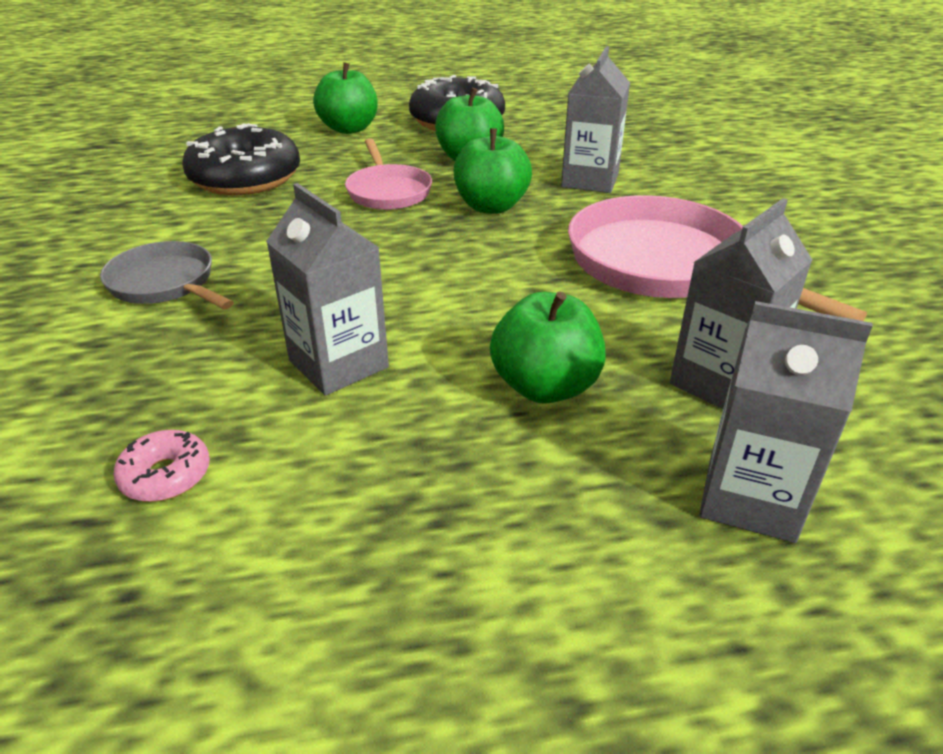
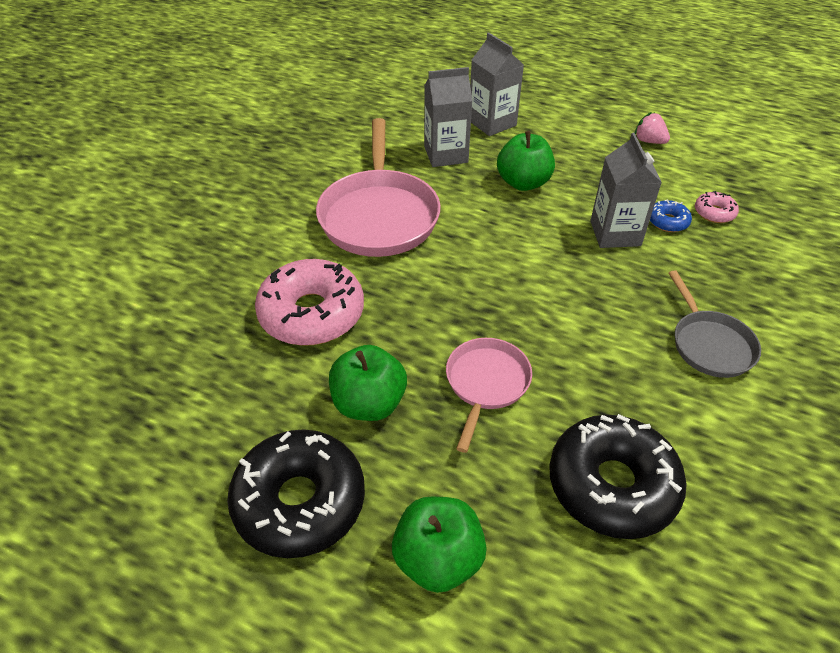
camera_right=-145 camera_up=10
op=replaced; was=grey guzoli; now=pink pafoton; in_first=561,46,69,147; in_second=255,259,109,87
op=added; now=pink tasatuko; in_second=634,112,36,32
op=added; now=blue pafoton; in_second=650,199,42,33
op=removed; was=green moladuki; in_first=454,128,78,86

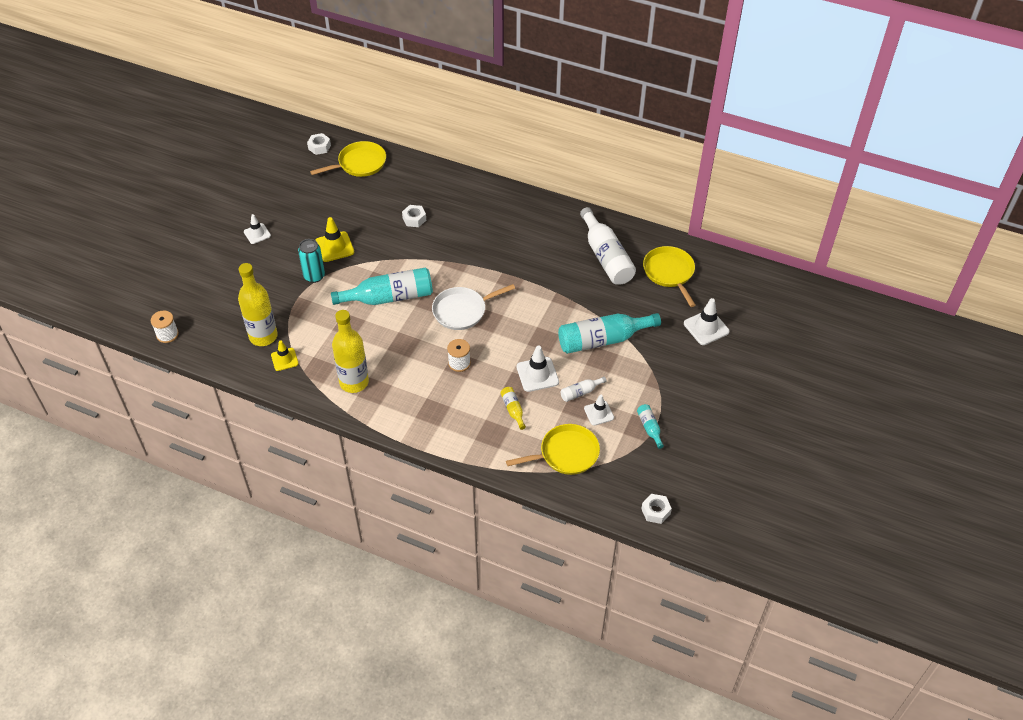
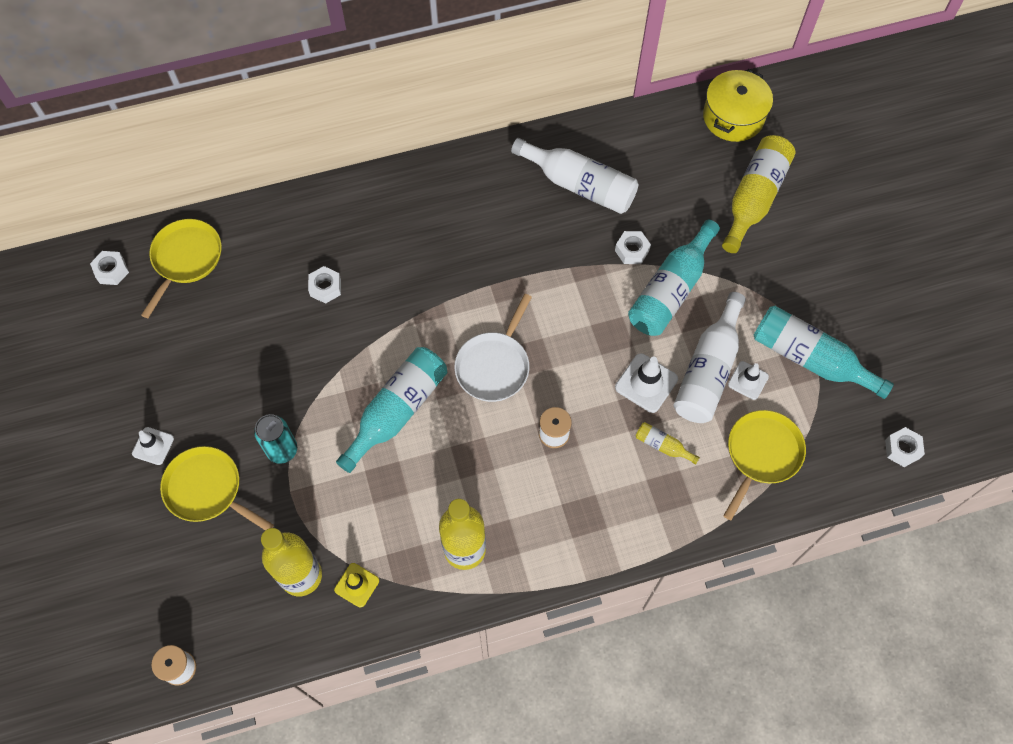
camera_right=-40 camera_up=15
op=moved; was=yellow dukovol; in_first=643,246,53,61; in_second=160,446,114,84
op=added; now=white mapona; in_second=615,231,36,33
op=resized; was=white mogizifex; in_first=560,377,47,25; in_second=674,292,72,131; ratio=2.2
op=added; now=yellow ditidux; in_second=703,69,70,73
op=replaced; was=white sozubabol; now=yellow mogizifex; in_first=684,298,46,47; in_second=722,135,74,118
op=resized; was=turquoise mogizifex; in_first=637,404,27,45; in_second=754,306,140,93; ratio=2.2
op=removed; was=yellow sozubabol; in_first=315,217,40,45

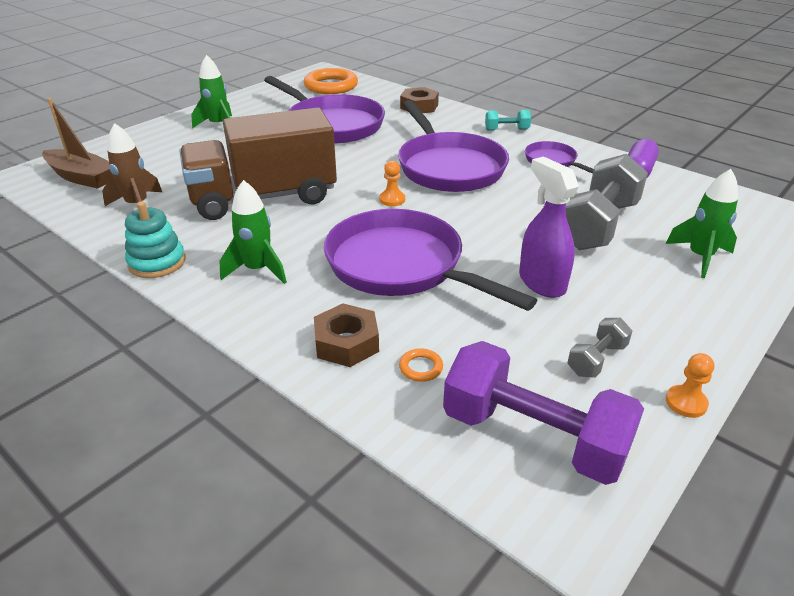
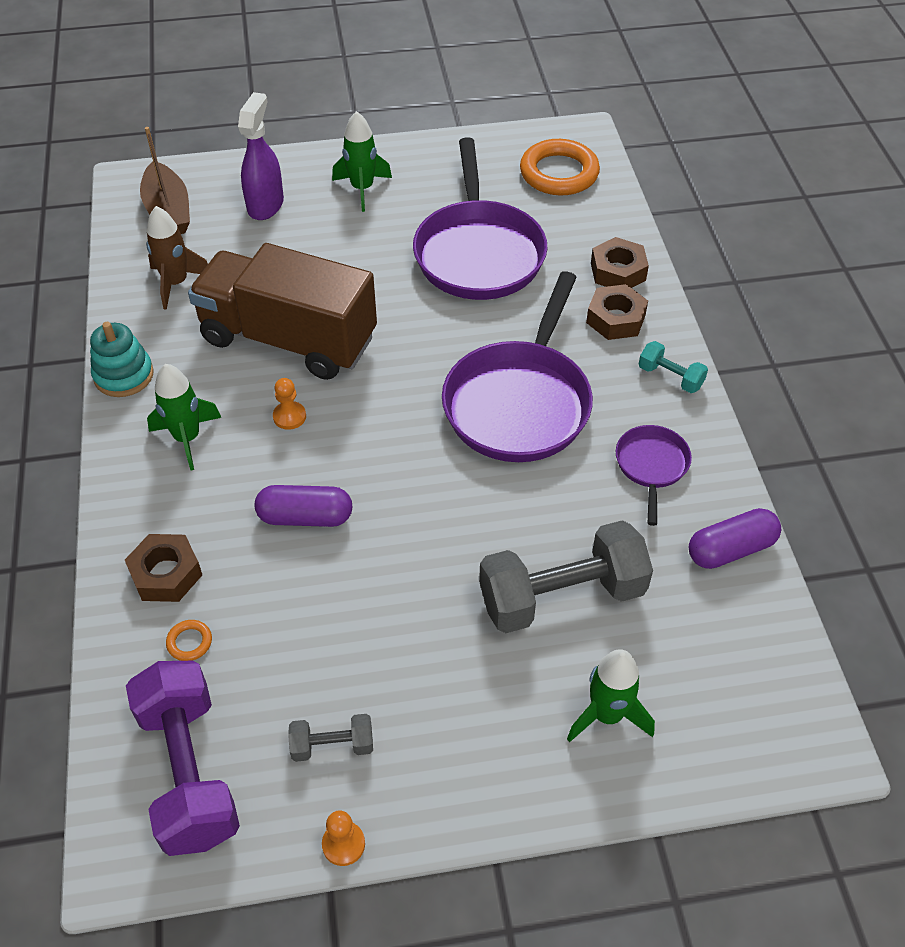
camera_right=40 camera_up=15
op=moved; was=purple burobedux; in_first=519,157,60,141; in_second=238,92,46,128
op=replaced; was=purple dukovol; now=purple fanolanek; in_first=324,209,213,102; in_second=255,485,97,42
op=moved; was=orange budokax; in_first=379,161,26,45; in_second=273,378,33,52
op=added; now=brown mapona; in_second=586,284,62,56

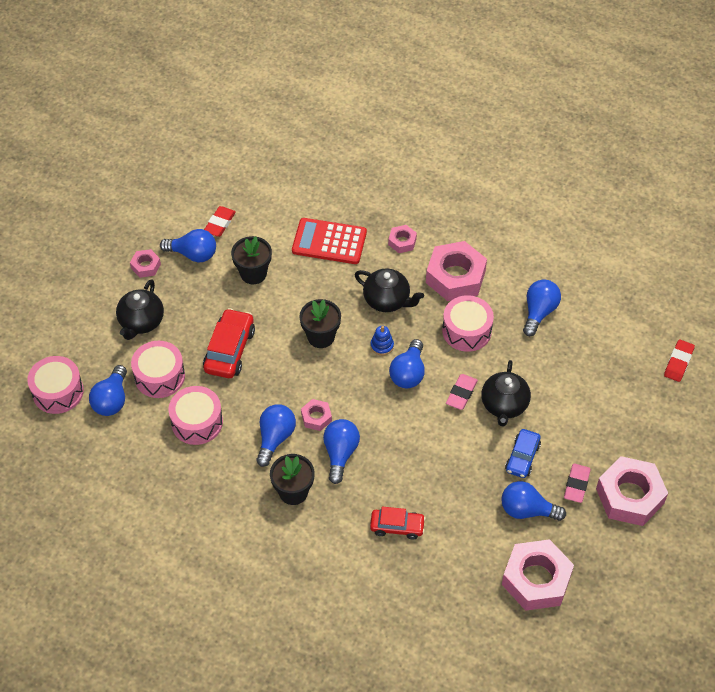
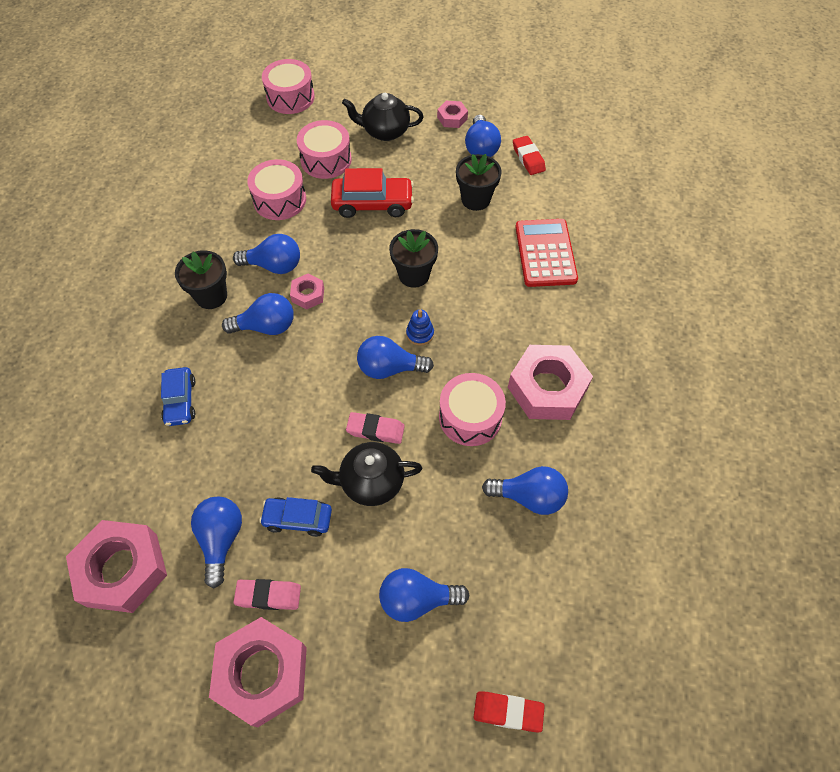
camera_right=75 camera_up=5
op=recoloured; was=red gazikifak; now=blue gazikifak; in_first=370,507,56,33; in_second=161,367,34,59
op=moved; was=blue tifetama; in_first=89,365,38,51; in_second=379,568,90,54
op=turned; was=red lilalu; in_first=204,206,32,31; in_second=513,136,33,39; clockwise=60
op=removed; was=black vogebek; in_first=355,269,69,43
op=removed; was=pink mapona; in_first=388,225,29,28

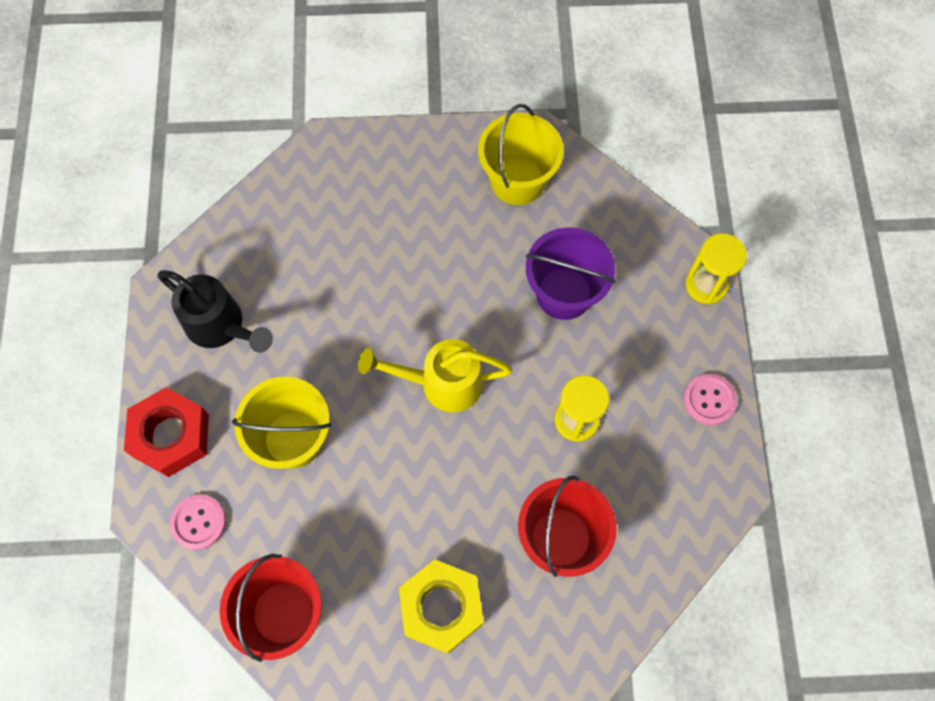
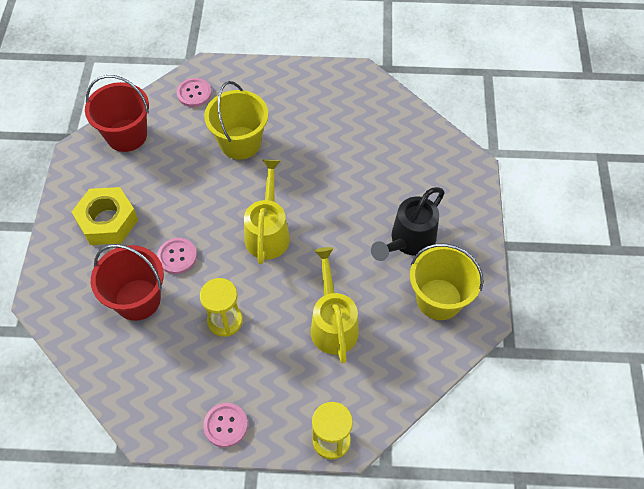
camera_right=95 camera_up=-10
op=added; now=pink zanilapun; in_second=157,238,40,36
op=replaced; was=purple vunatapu; now=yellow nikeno; in_first=526,227,89,93; in_second=311,247,48,116
op=moved; was=black nikeno; in_first=157,270,116,83; in_second=371,187,74,74
op=removed; was=red mapona; in_first=124,388,85,89

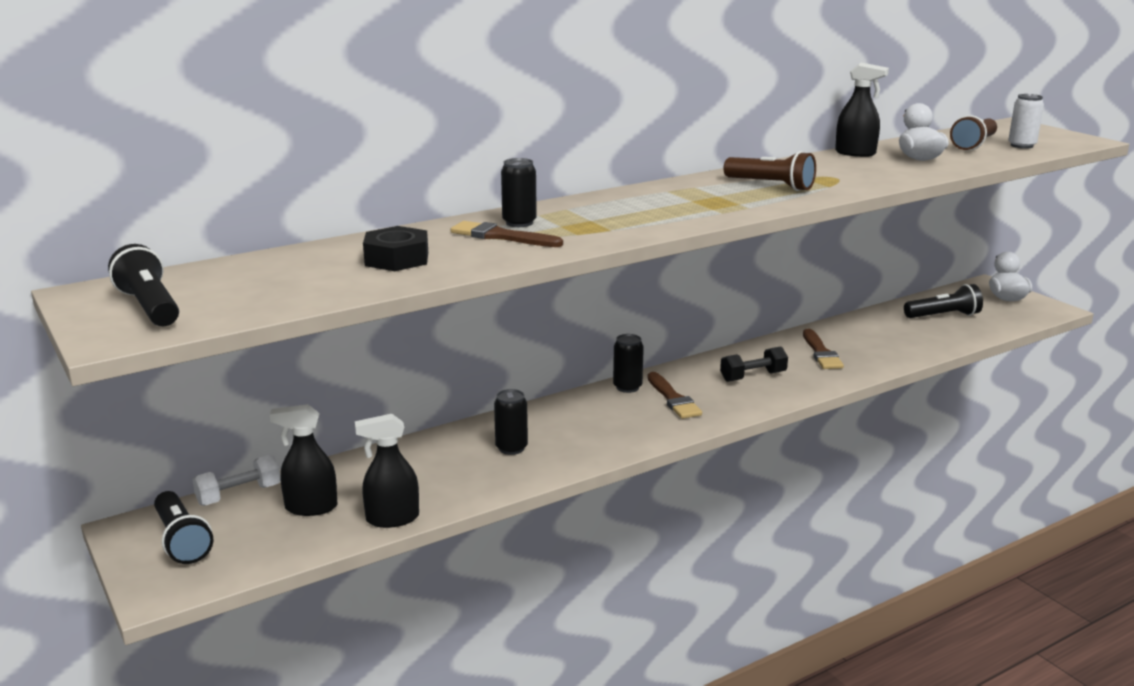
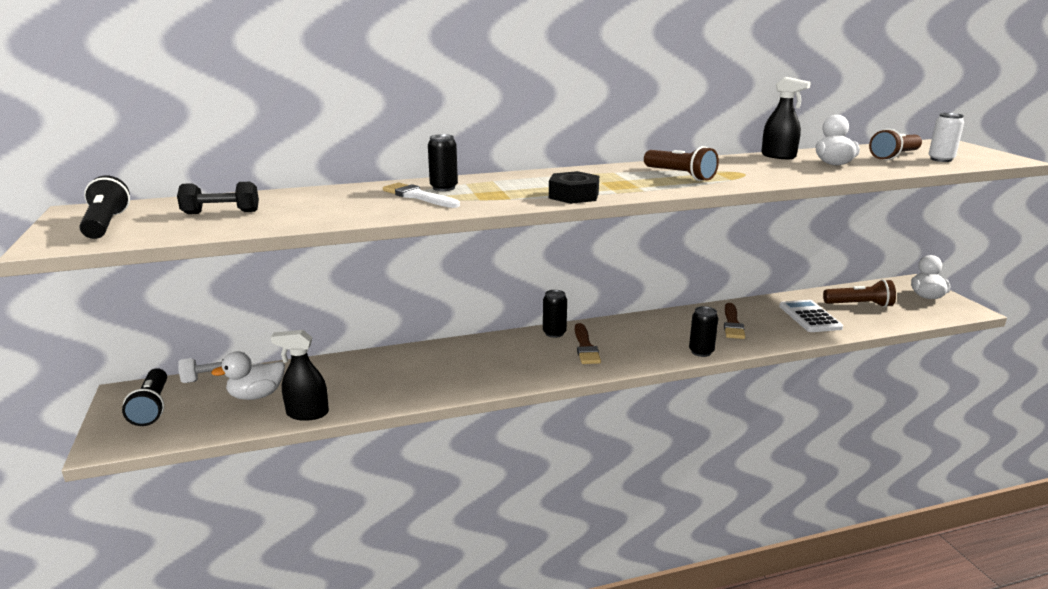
camera_right=15 camera_up=0
op=moved; was=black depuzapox; in_first=720,346,68,36; in_second=177,182,82,32
op=replaced; was=black burobedux; now=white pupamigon; in_first=270,404,68,112; in_second=211,351,74,49
op=recoloured; was=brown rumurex; now=white rumurex; in_first=451,221,112,26; in_second=383,183,77,25
op=moved; was=black mapona; in_first=363,226,65,45; in_second=549,171,50,33
op=moved; was=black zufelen; in_first=494,389,34,66; in_second=689,306,29,51
op=added; now=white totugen; in_second=779,300,64,32
op=recoloured; was=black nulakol; now=brown nulakol; in_first=904,284,79,34; in_second=823,279,73,28

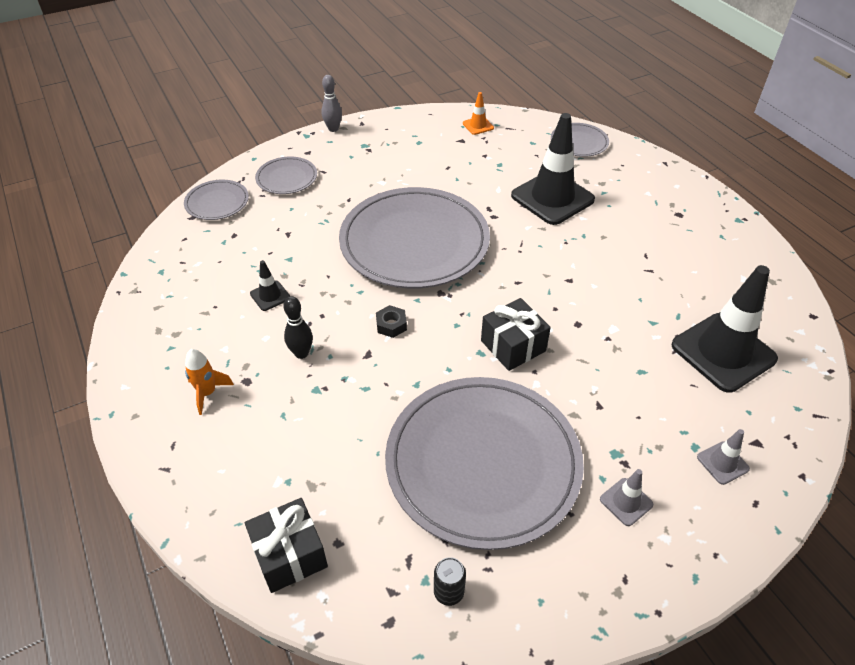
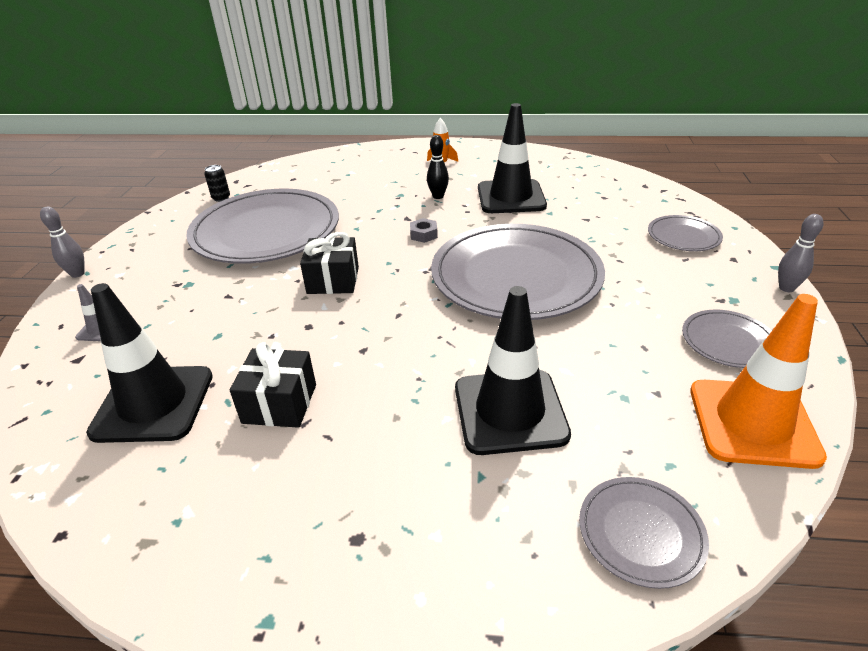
camera_right=125 camera_up=-10
op=added; now=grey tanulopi; in_second=40,206,45,72
op=moved; was=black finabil; in_first=245,498,83,95; in_second=230,342,86,86
op=recoloured; was=black mapona; now=grey mapona; in_first=376,305,31,33; in_second=410,218,28,25
op=resized; was=black sozubabol; in_first=250,260,40,51; in_second=478,103,69,110; ratio=2.29
op=moved; was=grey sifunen; in_first=184,180,65,40; in_second=682,310,89,58
op=resized; was=orange sozubabol; in_first=463,92,31,43; in_second=690,294,137,175; ratio=2.29
op=removed; was=grey sozubabol; in_first=600,469,53,57

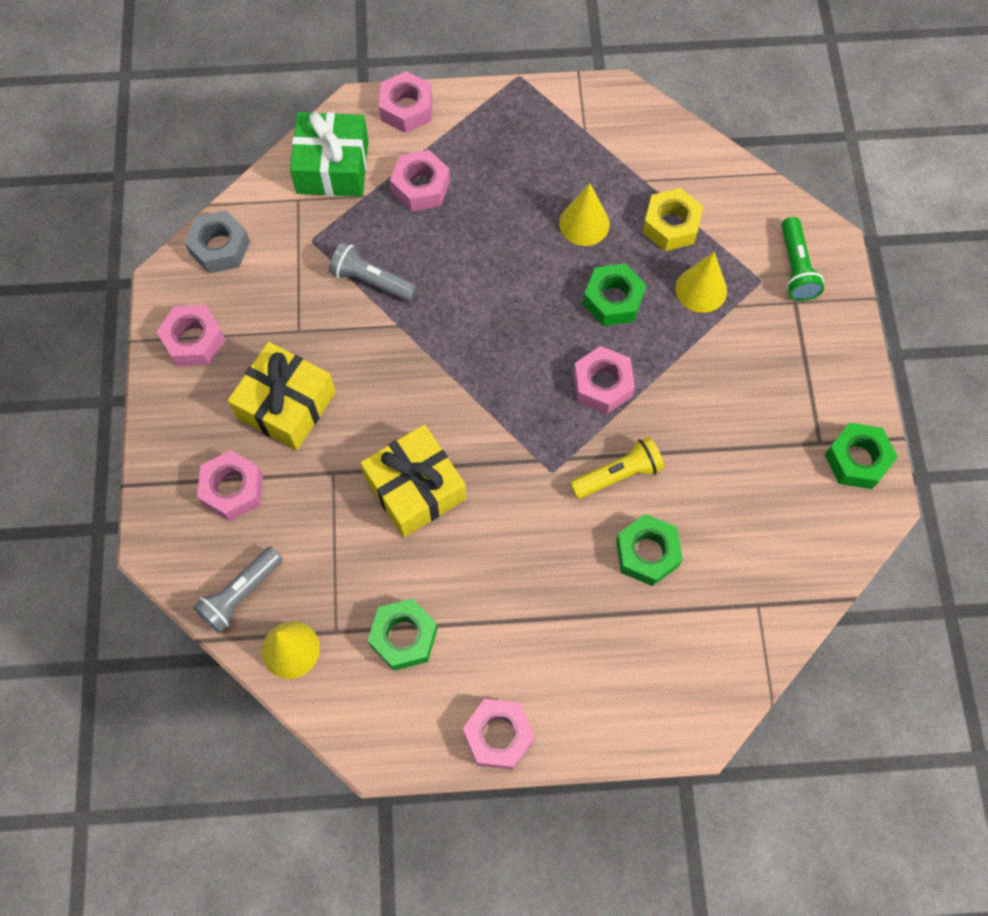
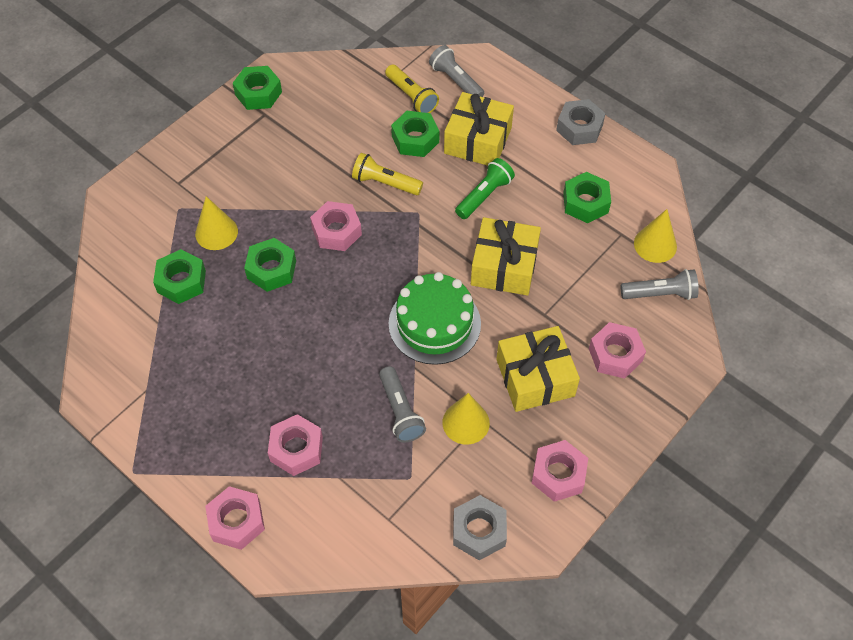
camera_right=-135 camera_up=-10
op=recoloured; was=yellow mapona; now=green mapona; in_first=642,188,62,63; in_second=153,249,53,55
op=added; now=yellow nulakol; in_second=385,65,54,48
op=added; now=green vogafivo; in_second=389,272,92,93
op=added; now=grey nulakol; in_second=429,45,55,52
op=moved; was=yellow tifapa; in_first=559,183,51,63; in_second=442,393,48,52
op=added; now=yellow finabil; in_second=444,92,70,74
op=moved; was=green nulakol; in_first=782,217,42,84; in_second=455,158,60,61
op=recoloured; was=pink mapona; now=grey mapona; in_first=463,699,72,71; in_second=556,99,50,46
op=removed; was=green finabil; in_first=290,112,79,85

